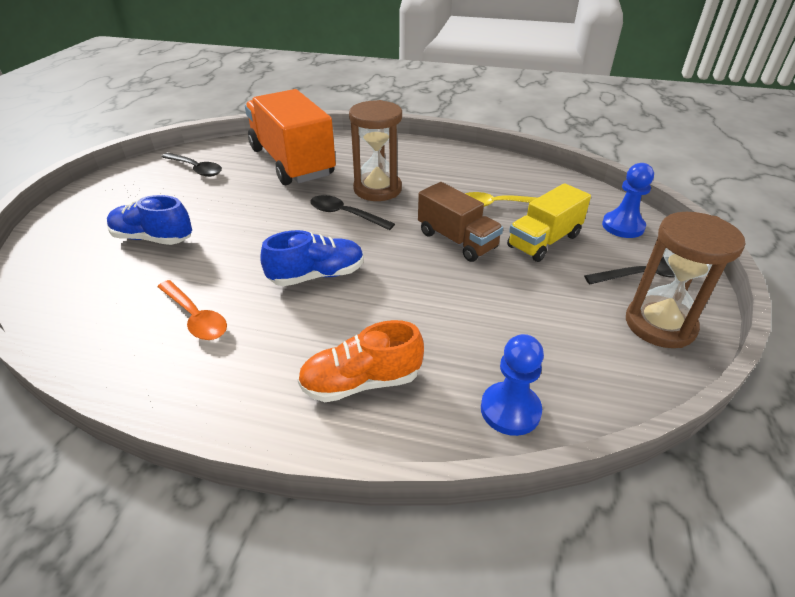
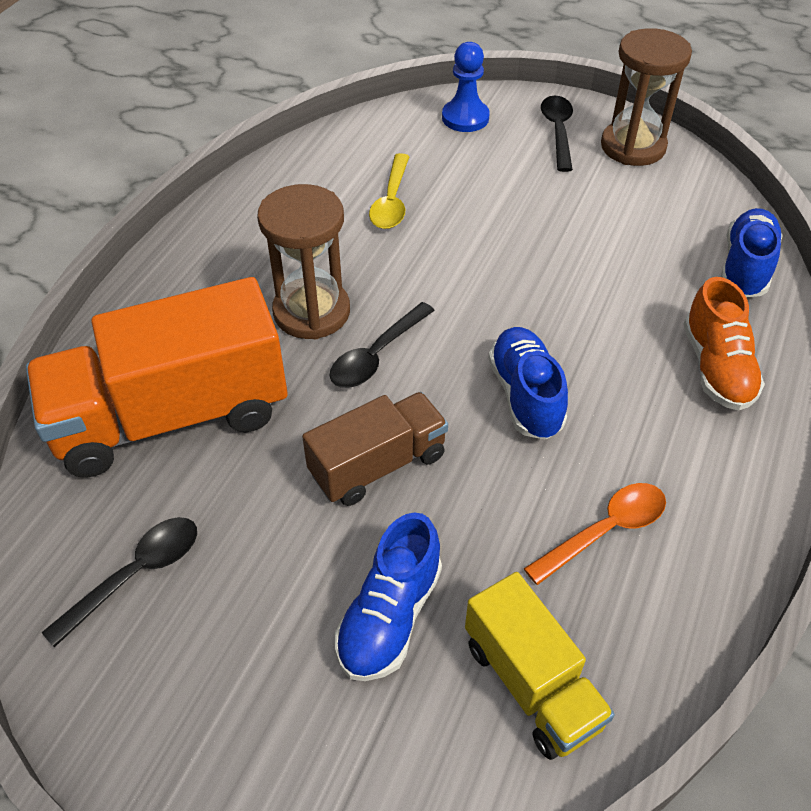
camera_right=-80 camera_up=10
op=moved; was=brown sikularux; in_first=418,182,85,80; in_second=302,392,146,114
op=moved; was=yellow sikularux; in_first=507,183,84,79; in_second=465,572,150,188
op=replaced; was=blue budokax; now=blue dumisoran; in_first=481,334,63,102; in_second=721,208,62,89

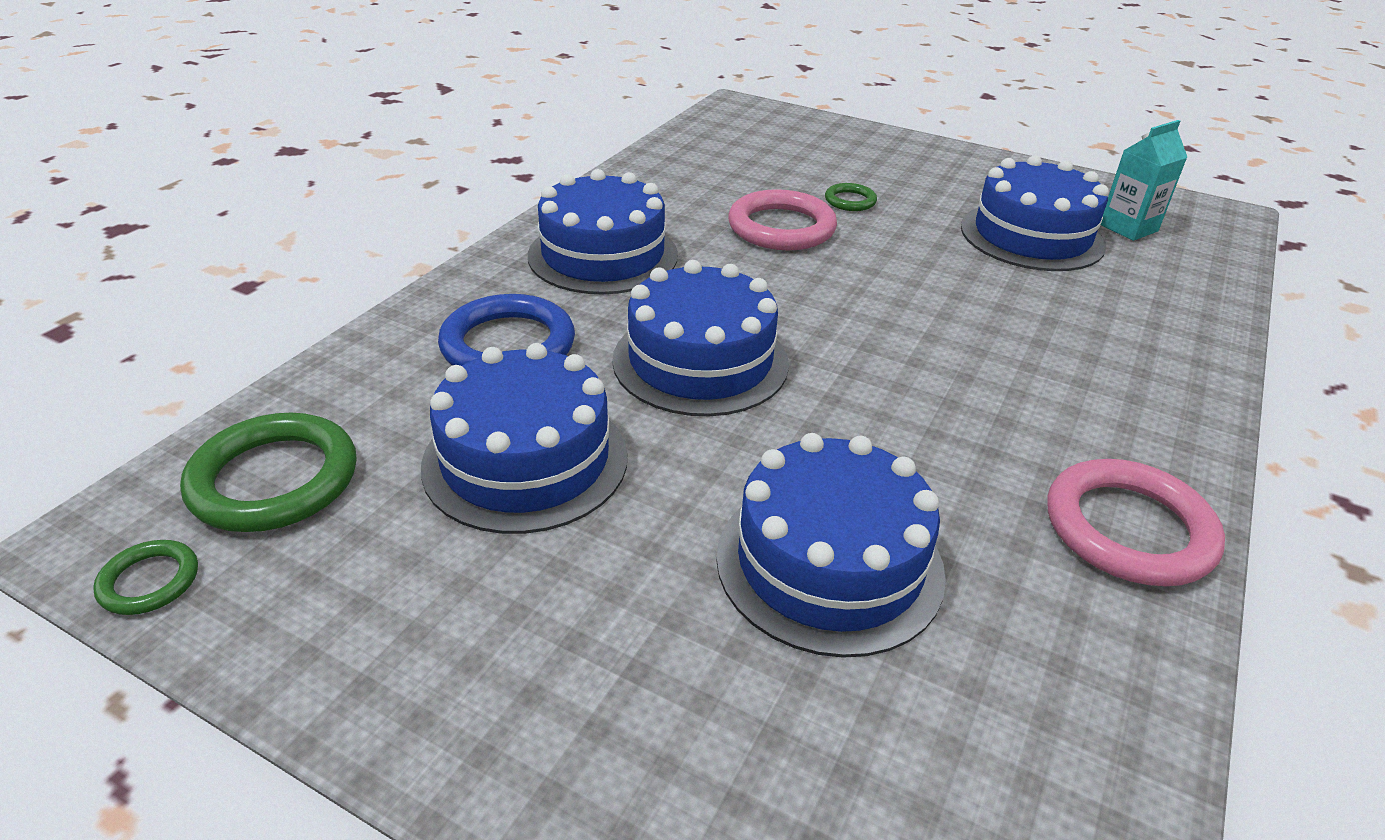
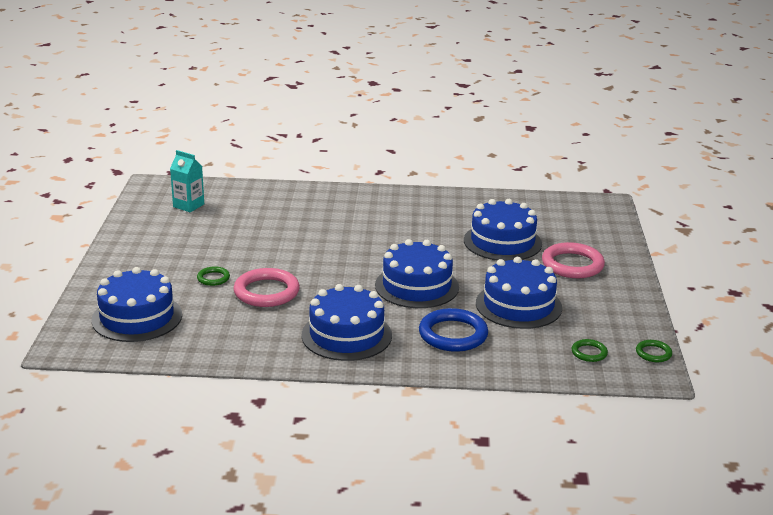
camera_right=-115 camera_up=-10
op=moved; was=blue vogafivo; in_first=961,155,148,116; in_second=91,267,91,75
op=moved; was=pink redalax; in_first=1047,459,178,127; in_second=542,242,63,36
op=resized; was=green redalax; in_first=180,413,177,119; in_second=572,339,36,23; ratio=0.51

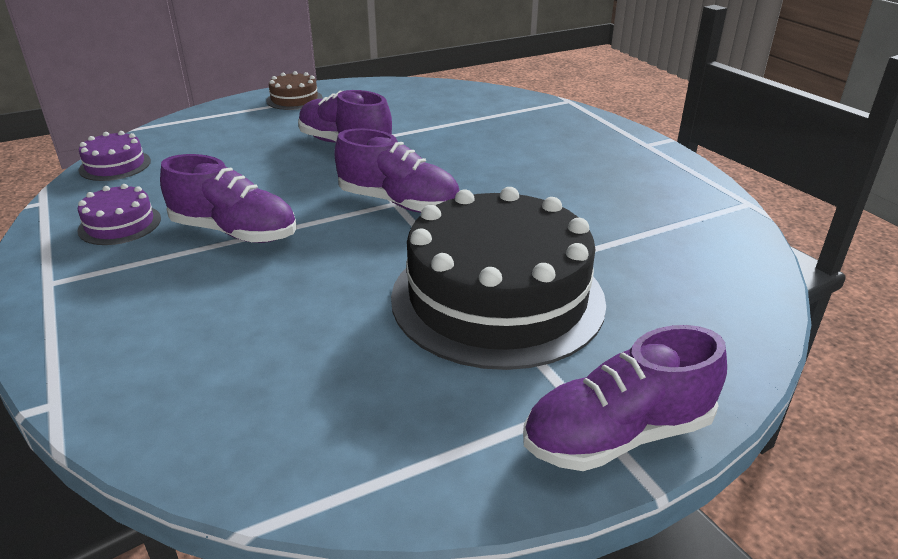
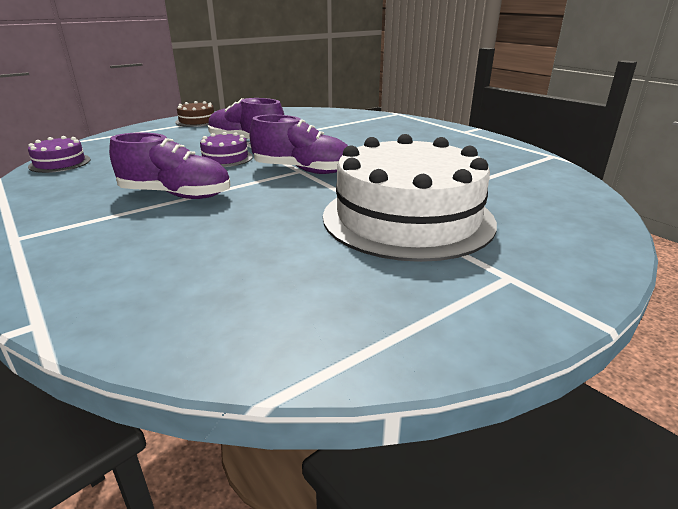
camera_right=-10 camera_up=-5
op=moved; was=purple vogafivo; in_first=77,184,84,61; in_second=200,132,53,35
op=recoloured; was=black vogafivo; now=white vogafivo; in_first=391,187,215,183; in_second=323,134,174,128
op=removed; was=purple dumisoran; in_first=523,325,204,146

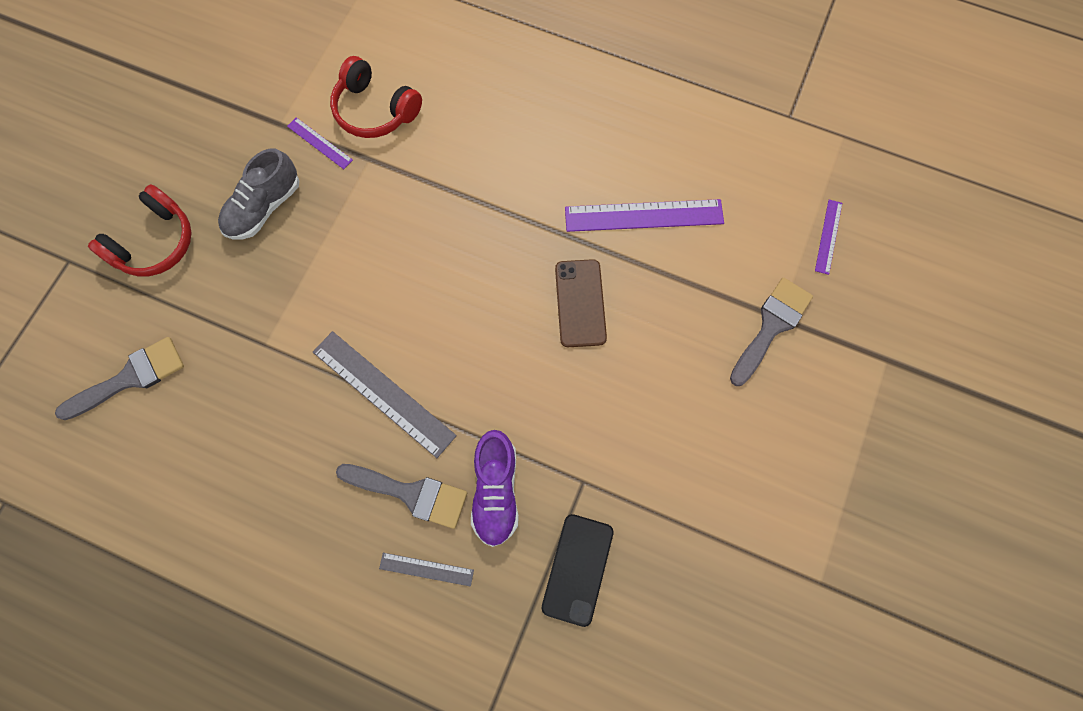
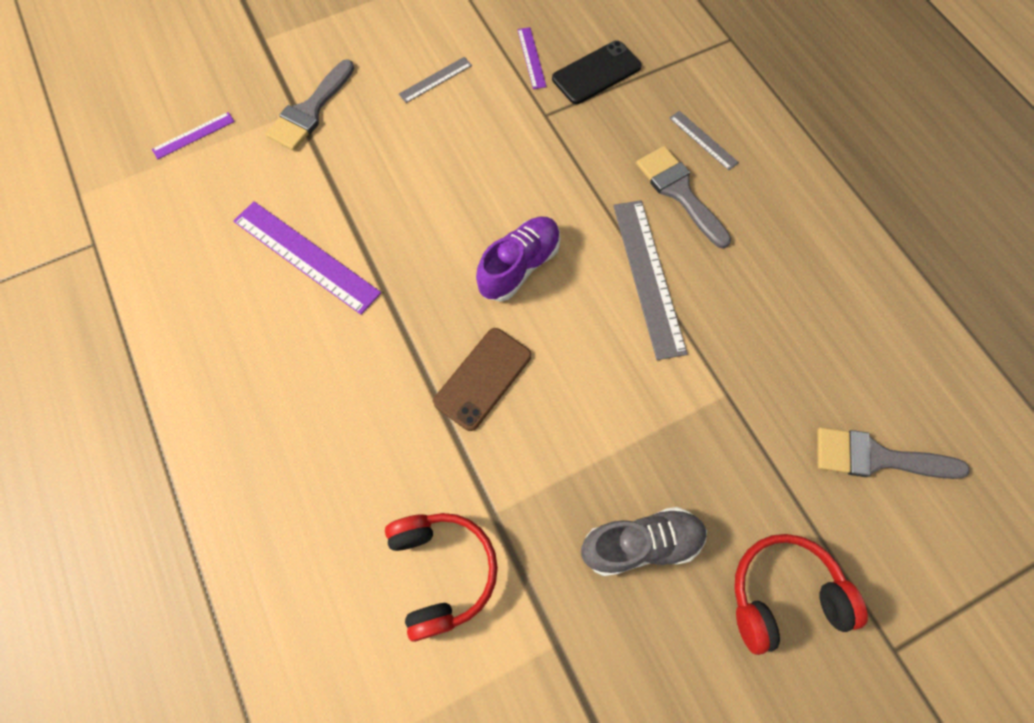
camera_right=-140 camera_up=-5
op=turned; was=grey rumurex; in_first=730,278,83,108; in_second=266,59,88,92; clockwise=-45
op=added; now=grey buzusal; in_second=398,57,74,46
op=moved; was=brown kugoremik; in_first=555,259,52,88; in_second=433,328,98,103
op=moved; was=purple dumisoran; in_first=471,430,48,117; in_second=476,217,85,85
op=moved; was=purple buzusal; in_first=287,117,66,52; in_second=517,27,30,62

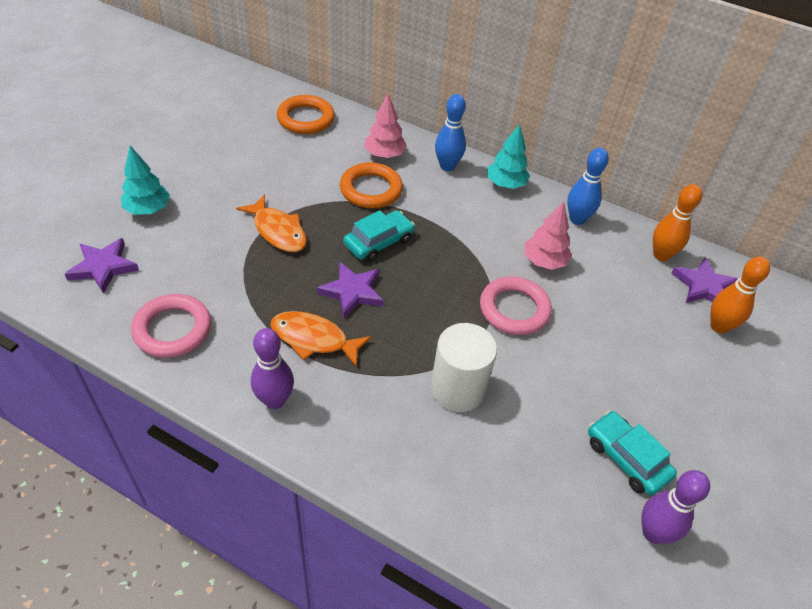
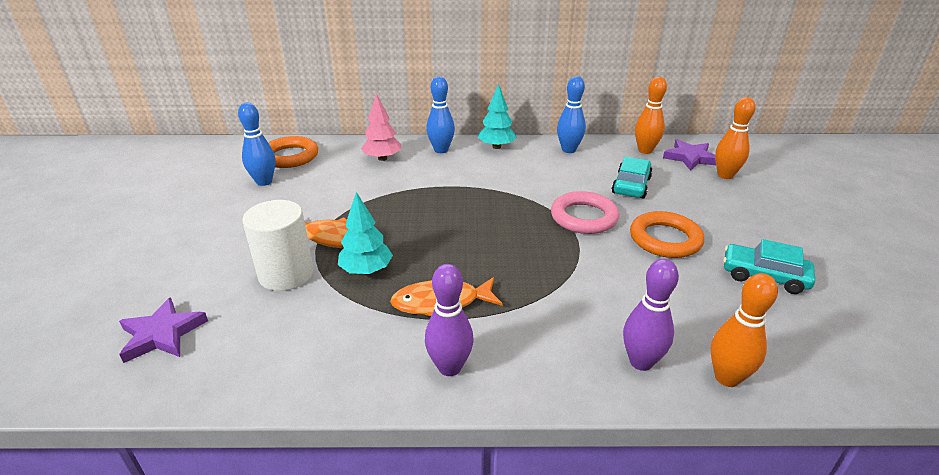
camera_right=-25 camera_up=-15
op=added; now=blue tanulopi; in_second=238,103,37,83
op=moved; was=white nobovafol; in_first=431,323,66,89; in_second=242,200,72,91
op=moved; was=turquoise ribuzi; in_first=121,146,49,69; in_second=338,192,55,83
op=moved; was=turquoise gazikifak; in_first=343,210,72,52; in_second=612,157,41,41
op=moved; was=purple tanulopi; in_first=642,470,68,74; in_second=623,259,56,112
op=moved; was=orange redalax; in_first=340,162,63,46; in_second=630,211,74,47
op=added; now=orange tanulopi; in_second=711,273,67,114
op=removed; was=pink redalax; in_first=131,294,80,64
op=removed; was=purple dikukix; in_first=317,262,67,57
op=removed; was=pink ribuzi; in_first=525,202,47,68

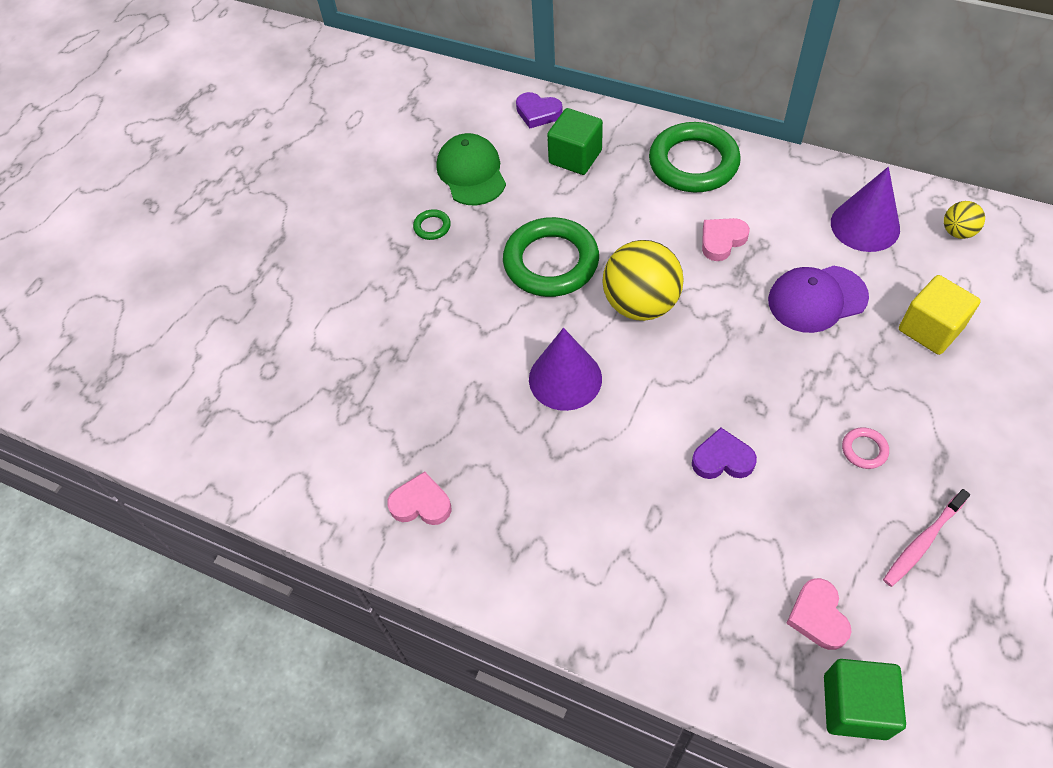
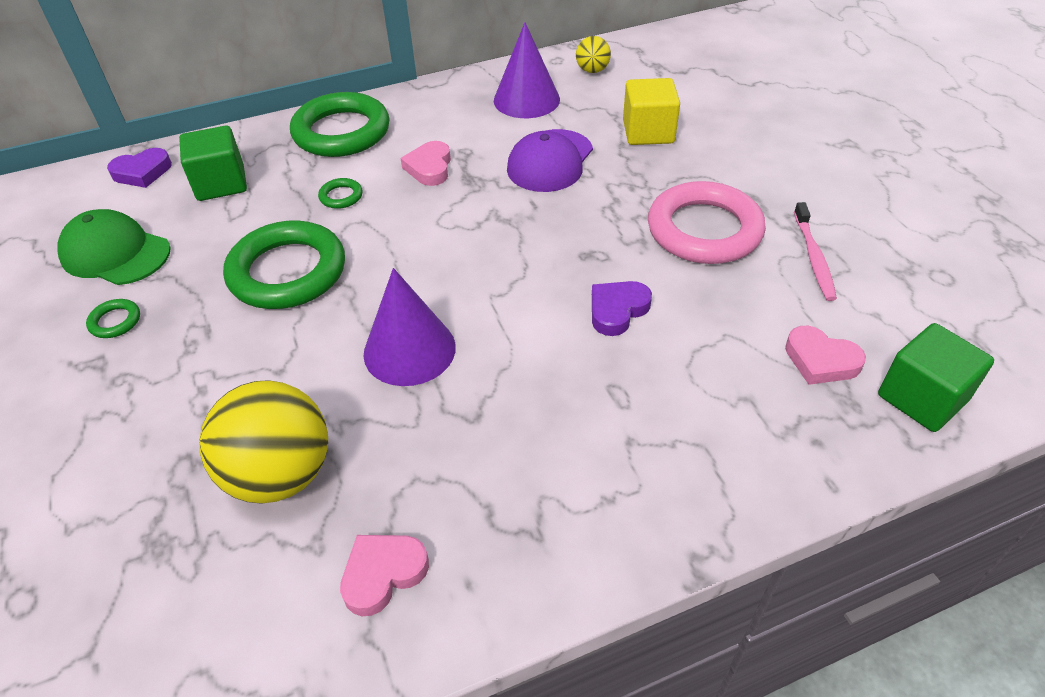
camera_right=-50 camera_up=-10
op=moved; was=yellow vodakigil; in_first=602,240,82,81; in_second=199,380,129,124
op=added; now=green redalax; in_second=318,178,45,31
op=resized; was=pink redalax; in_first=842,427,47,42; in_second=648,181,118,83; ratio=2.46

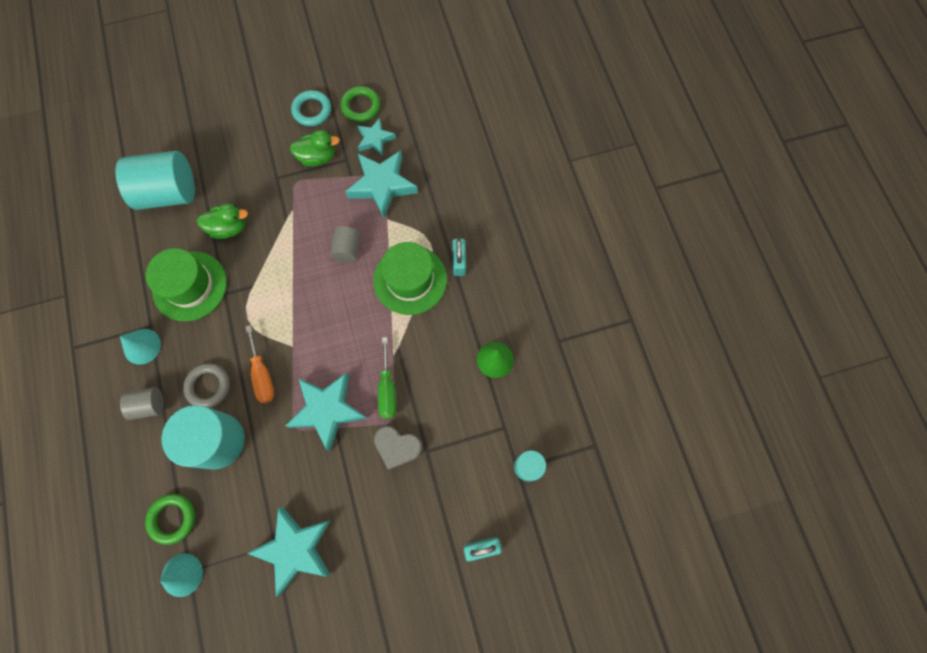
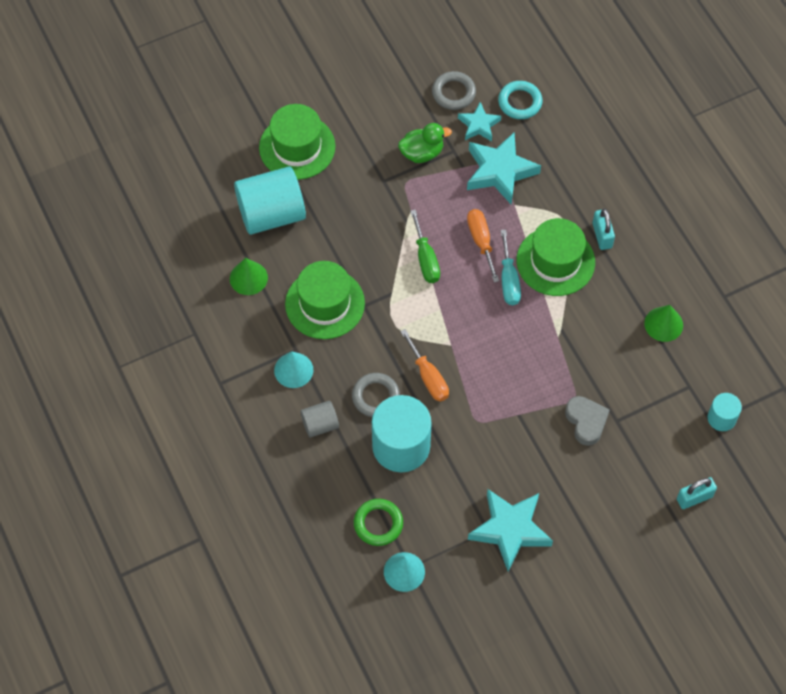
camera_right=-10 camera_up=-10
op=added; now=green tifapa; in_second=230,258,38,37
op=added; now=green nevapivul; in_second=259,104,76,76
op=moved; was=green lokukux; in_first=378,337,18,82; in_second=410,210,30,73
op=recoloured; was=green redalax; now=grey redalax; in_first=341,86,39,36; in_second=432,71,44,39
op=replaced; was=grey nobovafol; now=orange lokukux; in_first=330,226,30,36; in_second=467,209,32,74
op=moved; was=turquoise redalax; in_first=291,90,40,36; in_second=498,81,45,38
op=added; now=turquoise lokukux; in_second=501,230,20,75
op=turned; was=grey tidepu; in_first=374,426,48,44; in_second=565,396,45,50; clockwise=-120
op=removed; was=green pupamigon; in_first=197,203,51,36
op=removed; was=turquoise dikukix; in_first=285,372,82,79

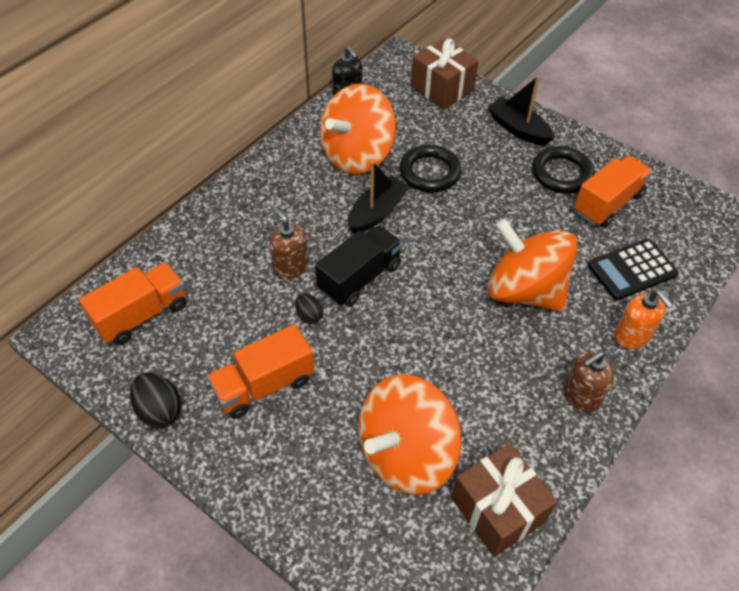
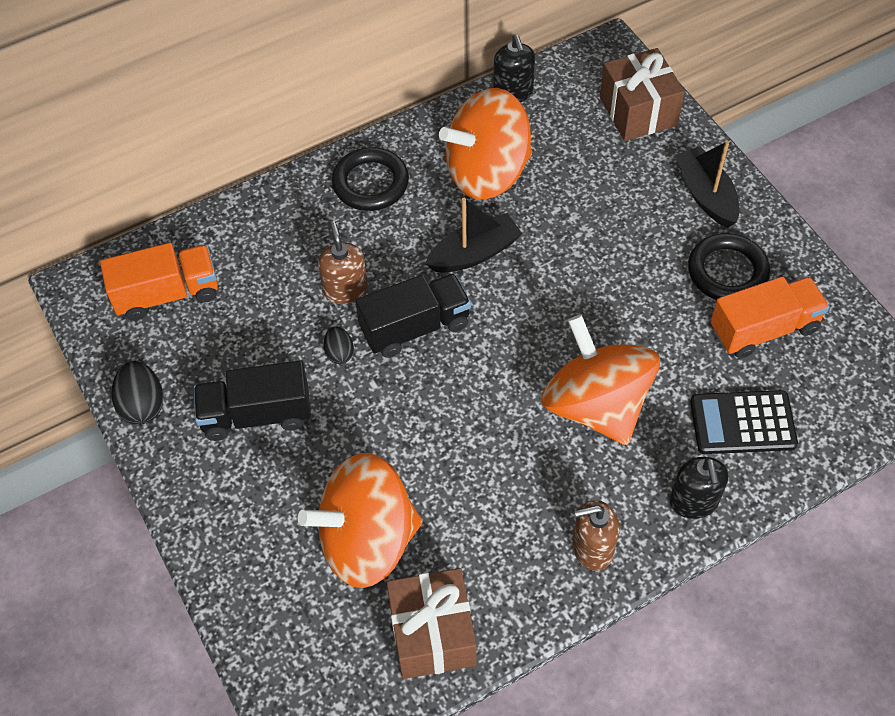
camera_right=25 camera_up=5
op=recoloured; was=orange sikularux; now=black sikularux; in_first=207,324,107,95; in_second=194,361,117,80
op=moved; was=black redalax; in_first=399,145,62,47; in_second=332,147,77,64
op=recoloured; was=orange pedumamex; now=black pedumamex; in_first=614,290,59,59; in_second=670,457,58,62

